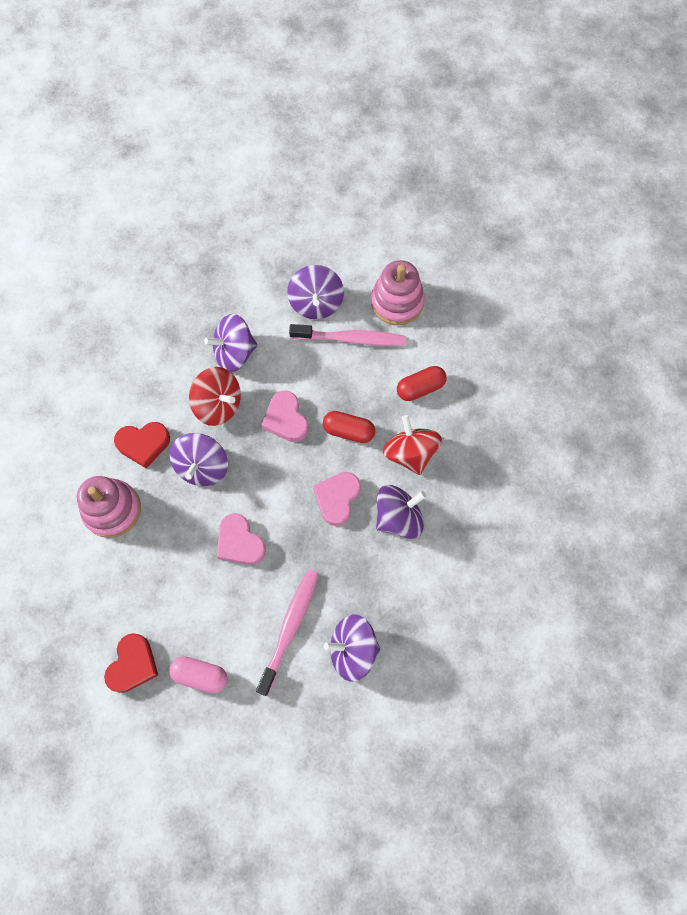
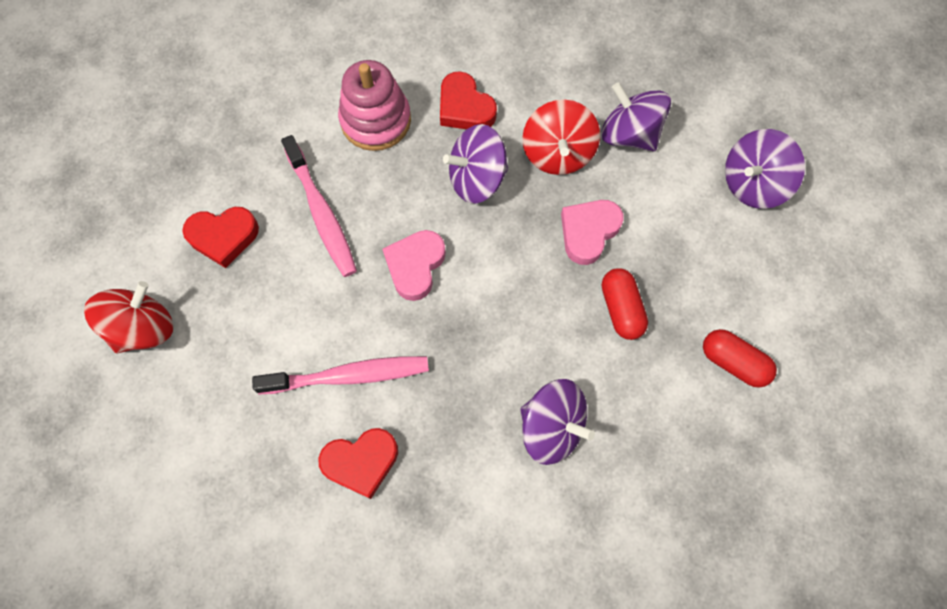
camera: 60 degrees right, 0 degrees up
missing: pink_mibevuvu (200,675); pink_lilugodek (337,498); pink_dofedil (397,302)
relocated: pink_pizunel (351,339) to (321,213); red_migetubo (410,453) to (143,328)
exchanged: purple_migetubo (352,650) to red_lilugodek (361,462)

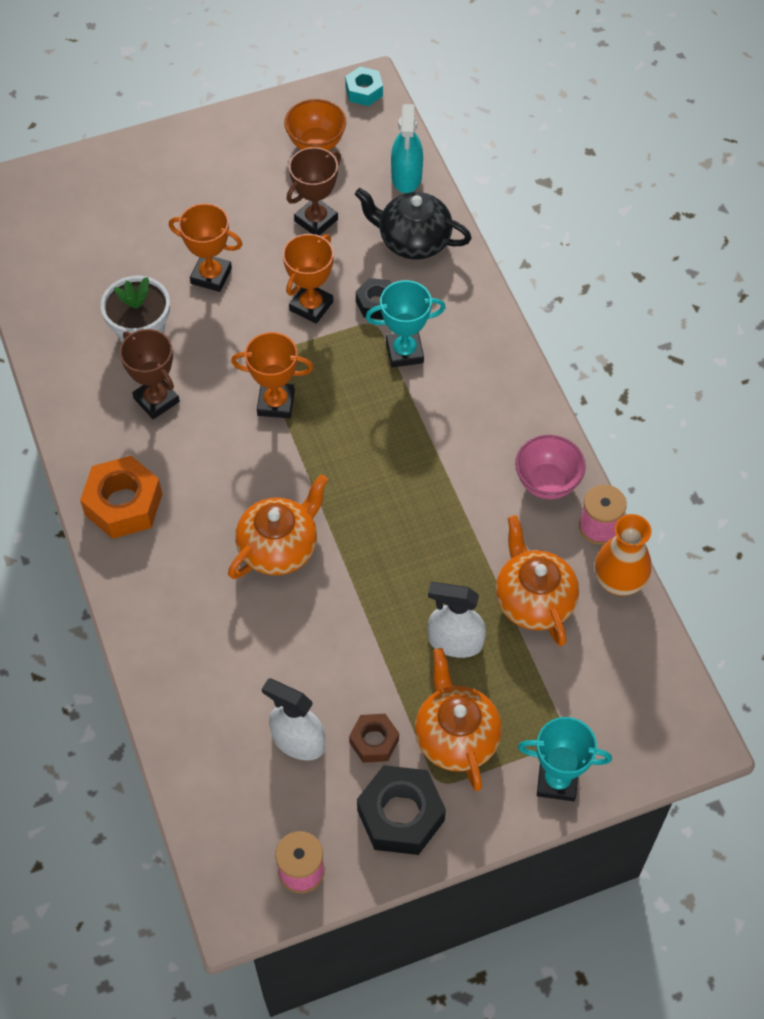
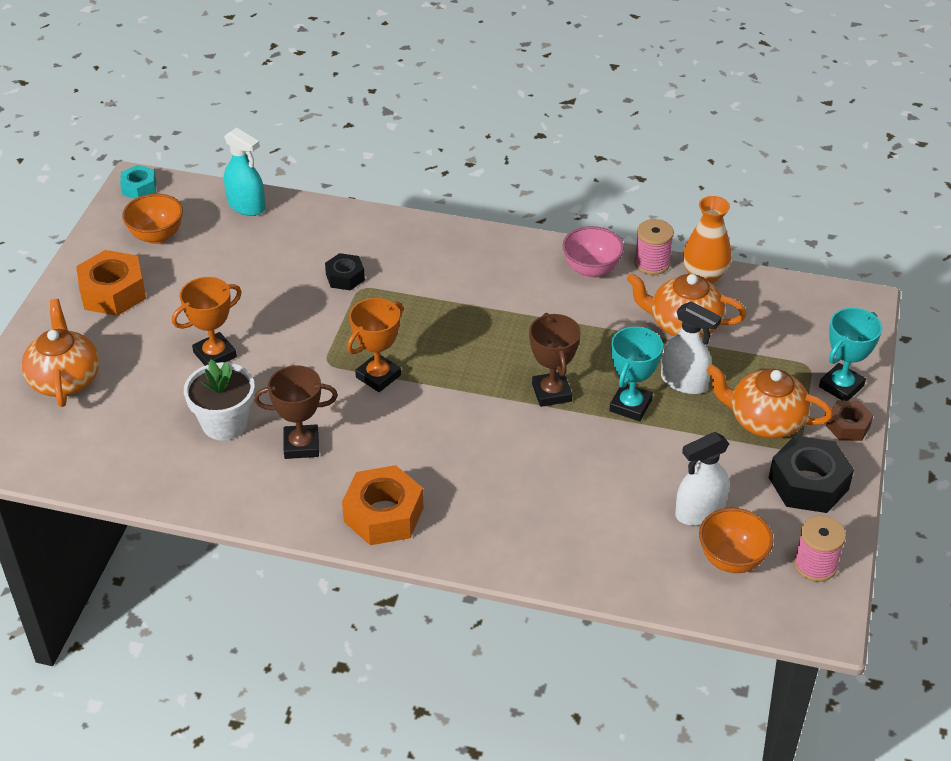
camera: 55 degrees left, 15 degrees down
missing: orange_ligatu (311,306); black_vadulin (413,240)
appeared: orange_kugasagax (113,292); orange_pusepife (731,559)
relocated: orange_vadulin (279,547) to (65,379); brown_ligatu (316,220) to (551,393); brown_kugasagax (374,741) to (848,426); turquoise_ligatu (404,352) to (630,406)
spun: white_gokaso (455,642) = (684,382) 105 degrees counterclockwise

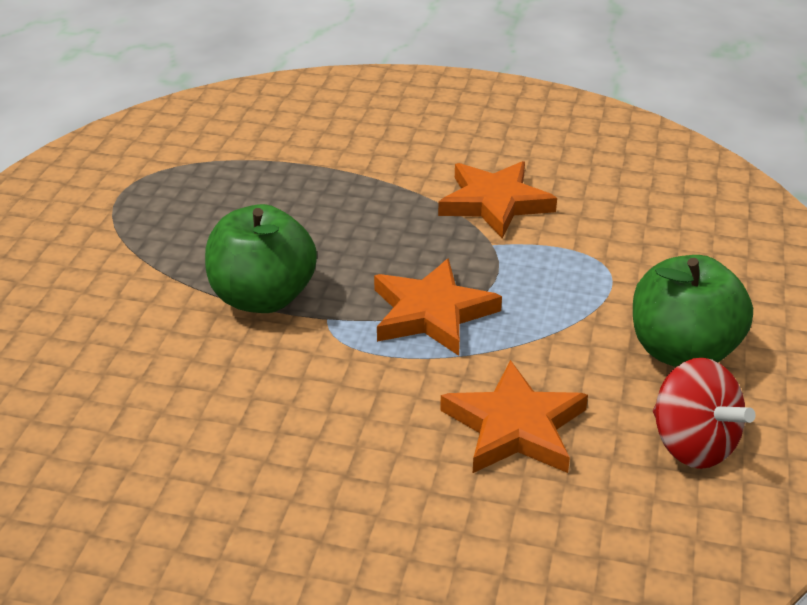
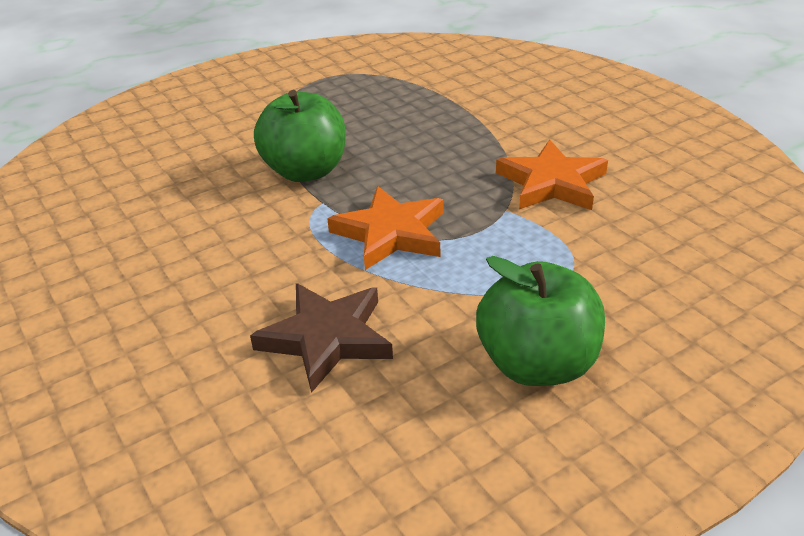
camera: 45 degrees right, 0 degrees up
missing: red_migetubo (692,445)
colour: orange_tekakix (515,427) to brown_tekakix (326,338)

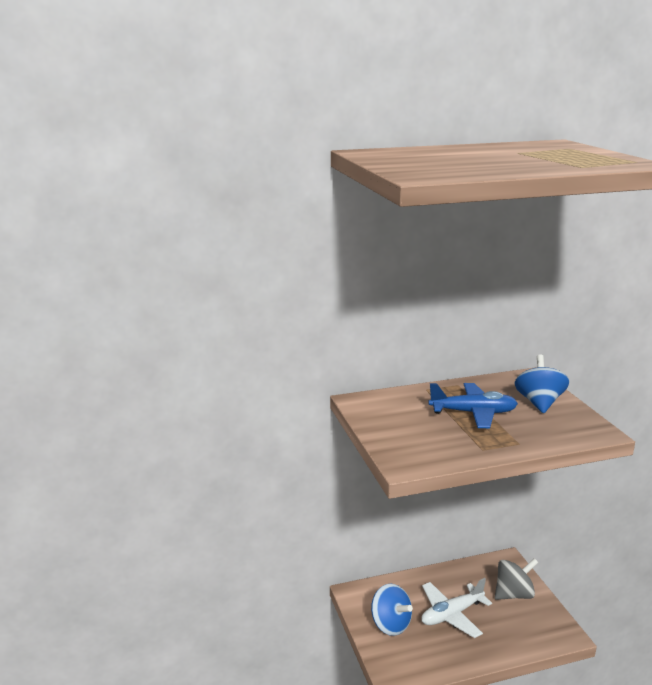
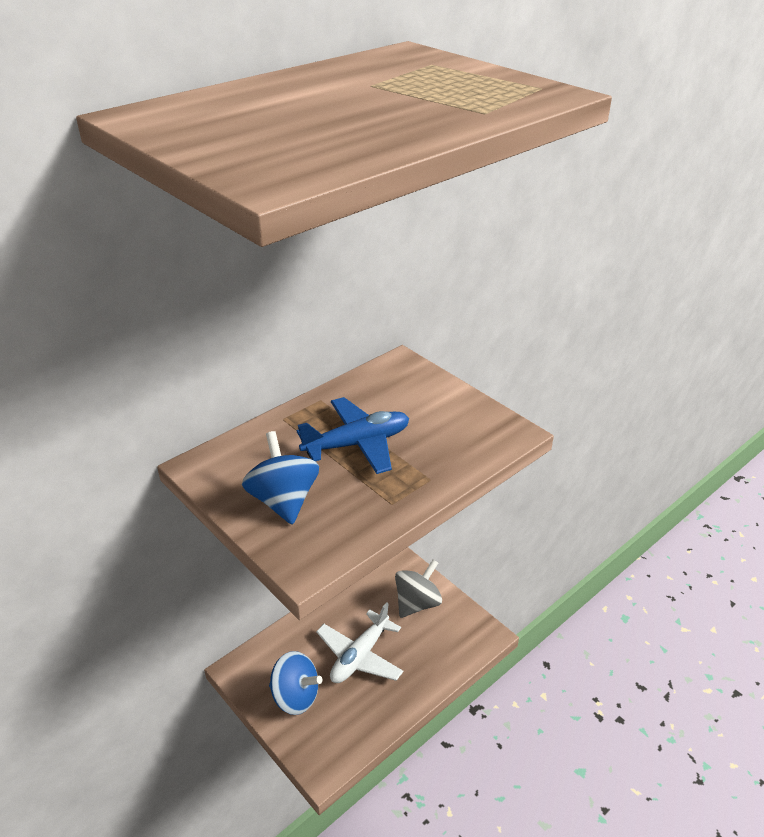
camera: 25 degrees left, 15 degrees up
relocated: blue_migetubo (539,403) to (283,501)

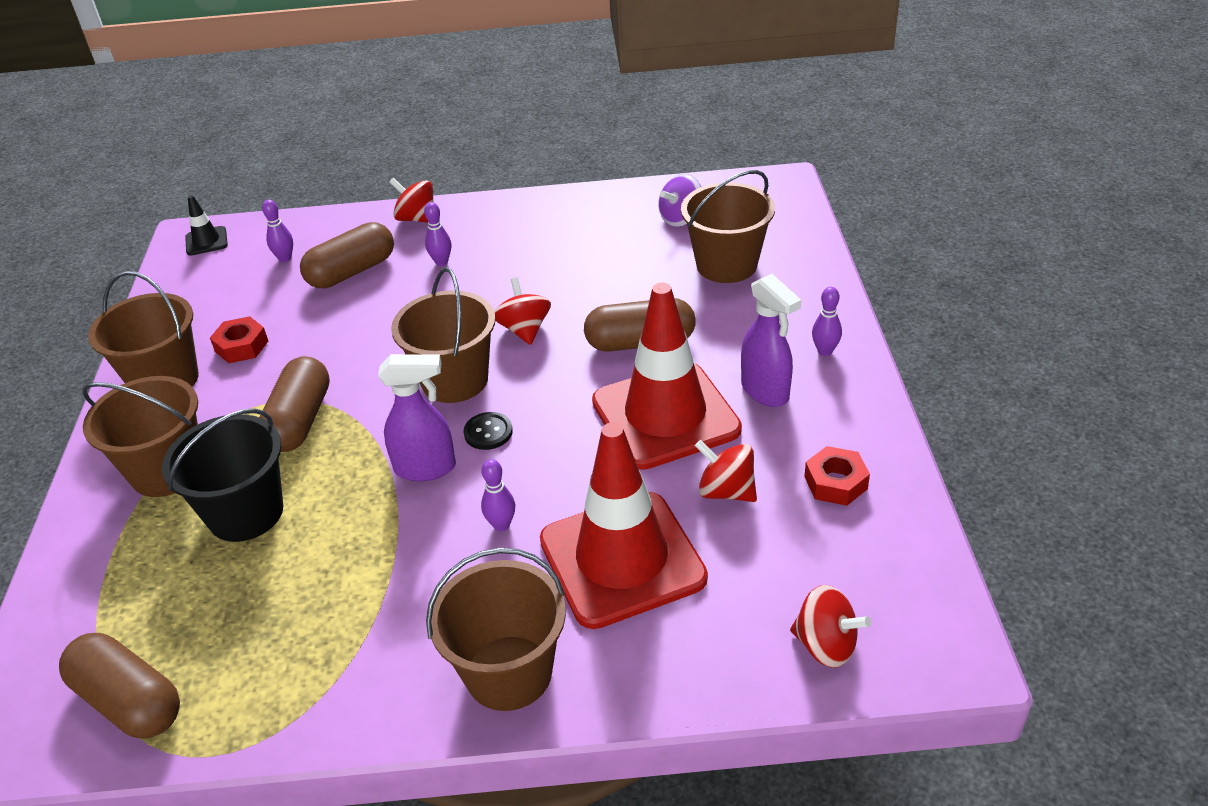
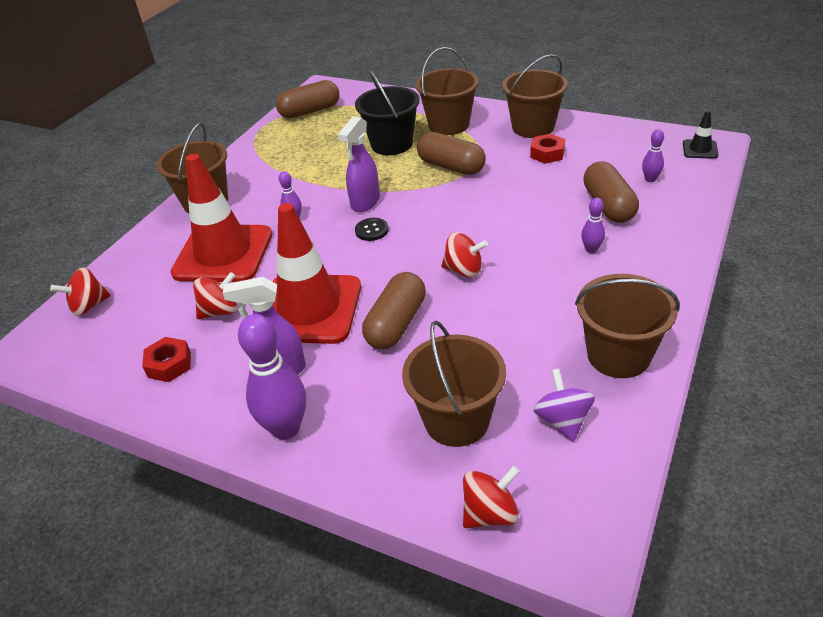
camera: 120 degrees right, 0 degrees up
relocated: red_migetubo (417,219) to (490,513); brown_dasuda (454,380) to (618,355)
size: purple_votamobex (825,351) = (286,428) x2.01

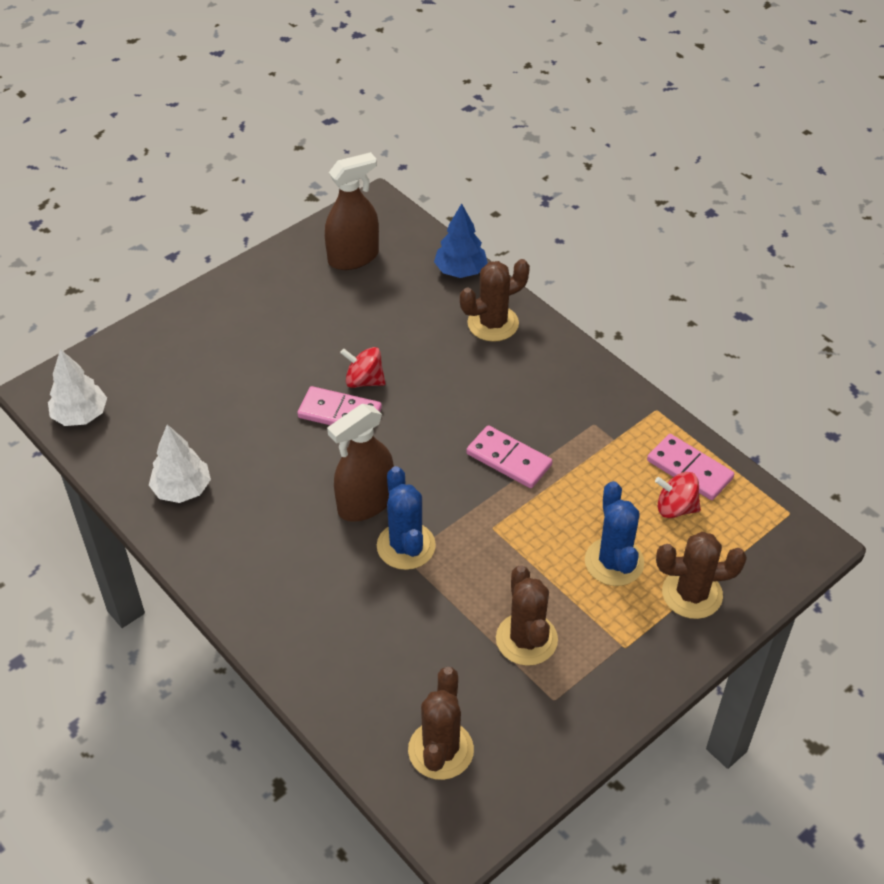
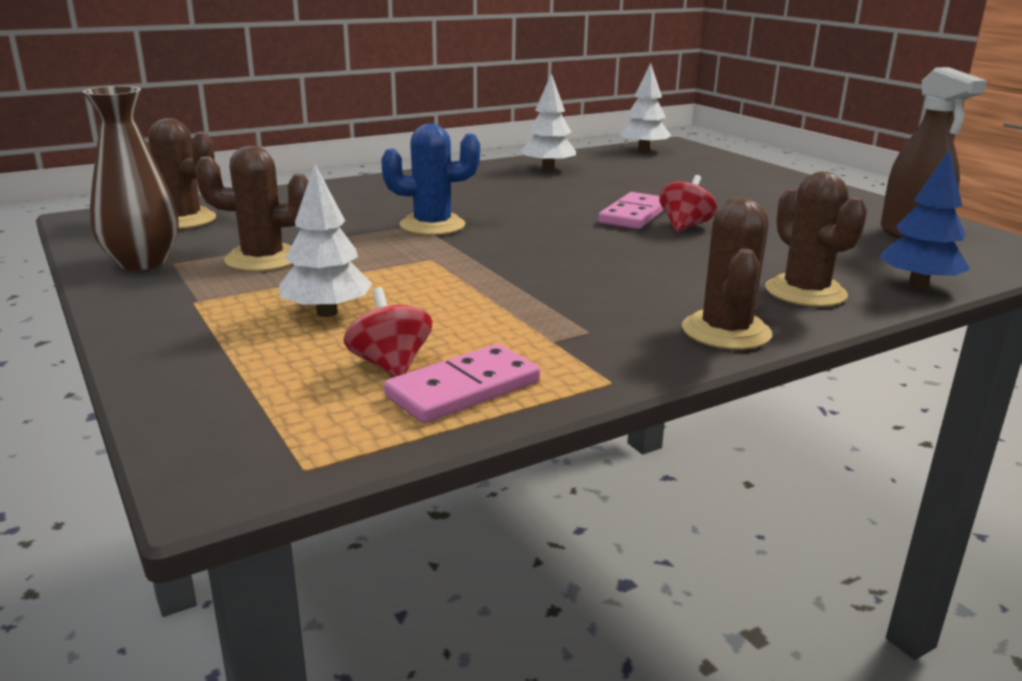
camera: 100 degrees right, 25 degrees down
missing: brown_gokaso (365,503); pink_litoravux (508,459)
appeared: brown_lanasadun (142,262)
relocated: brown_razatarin (692,594) to (726,331)
exchanged: blue_razatarin (614,562) to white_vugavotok (327,312)
spun: red_migetubo (675,508) = (390,365) 45 degrees counterclockwise

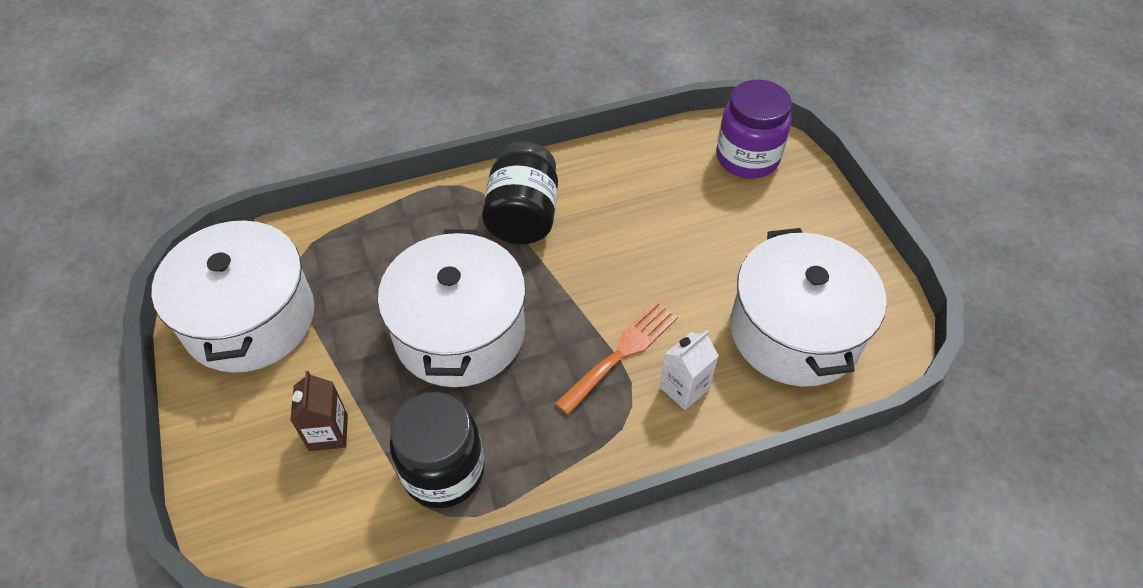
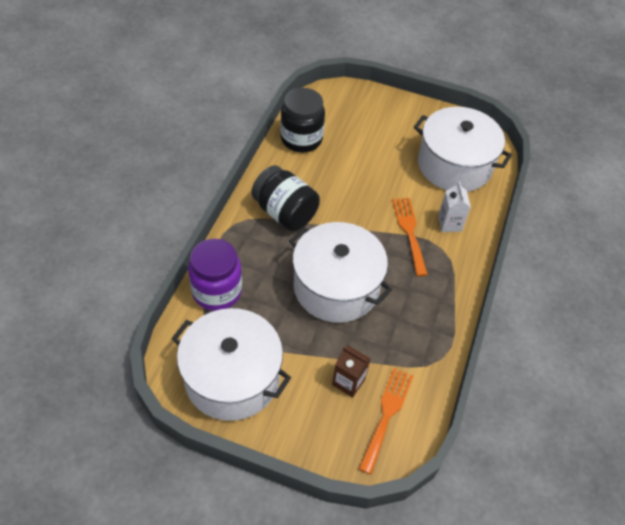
camera: 55 degrees left, 0 degrees up
appeared: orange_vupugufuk (387,414)
relocated: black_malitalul (443,471) to (301,139); purple_malitalul (747,158) to (217,291)

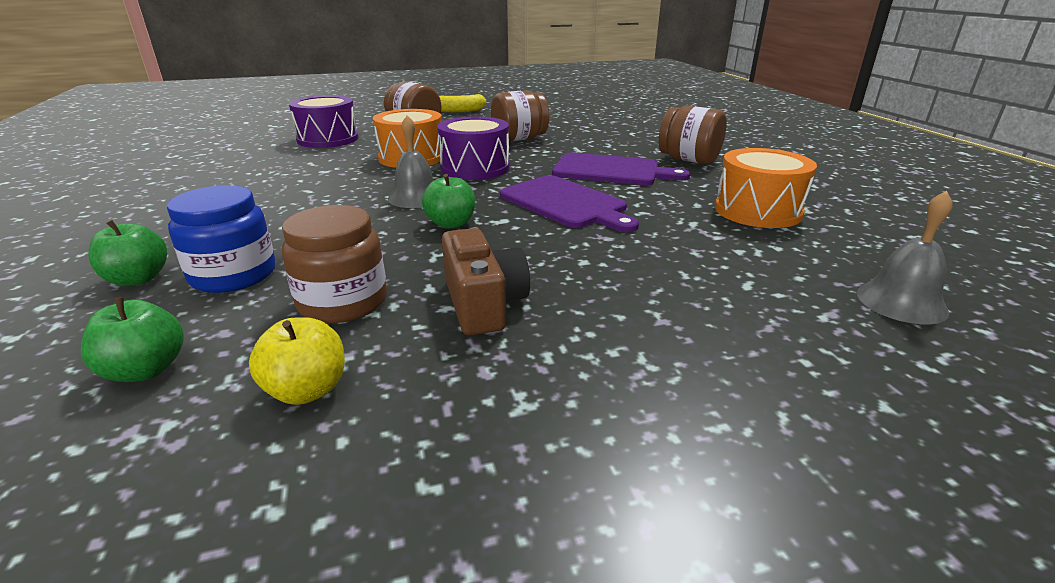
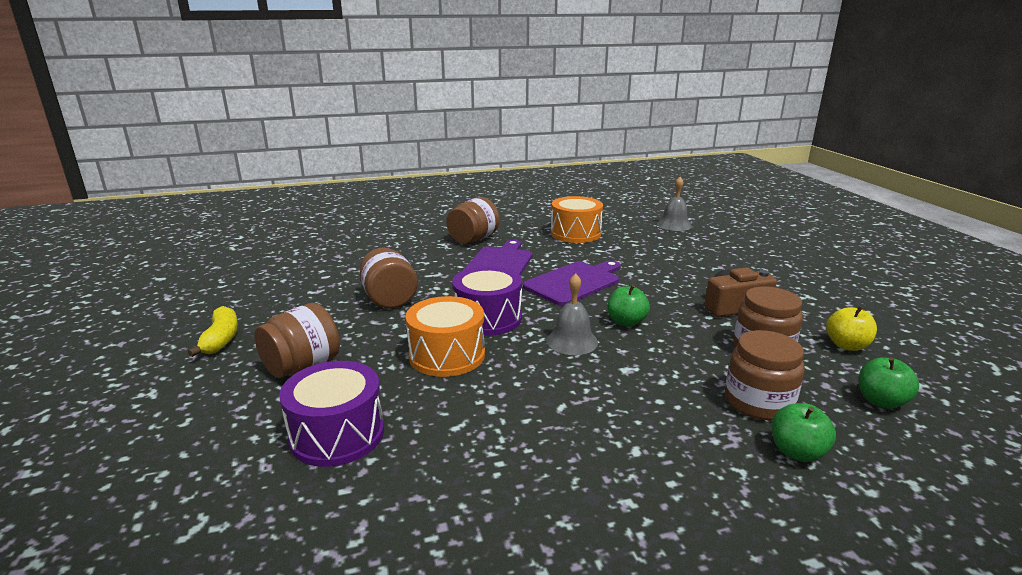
camera: 90 degrees left, 5 degrees down
colour: blue_malitalul (233,275) to brown_malitalul (758,402)

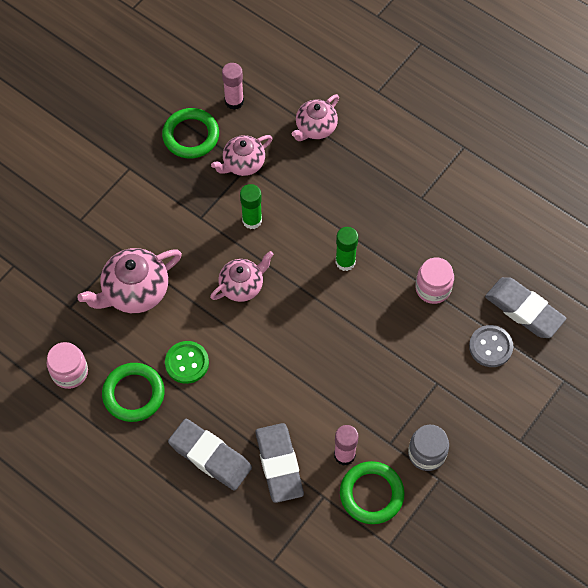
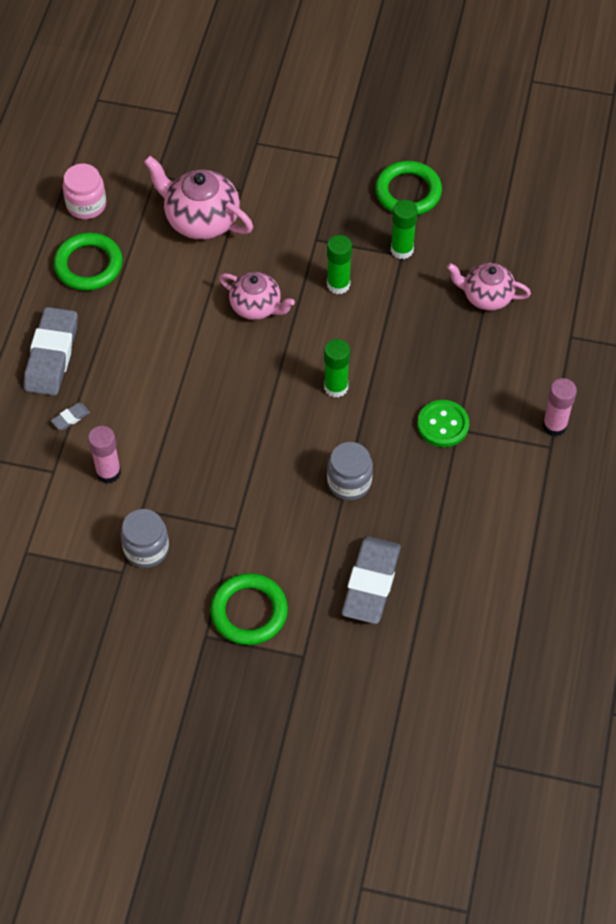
camera: 65 degrees right, 5 degrees down
missing: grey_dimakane (490,347)
relocated: green_dimakane (187,363) to (443,425); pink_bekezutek (234,101) to (554,426); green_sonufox (371,494) to (249,612)
exchanged: pink_vadulin (243,163) to green_bekezutek (402,250)
colour: pink_malitalul (433,288) to grey_malitalul (349,482)
size: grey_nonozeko (279,464) = (70,418) x0.40

